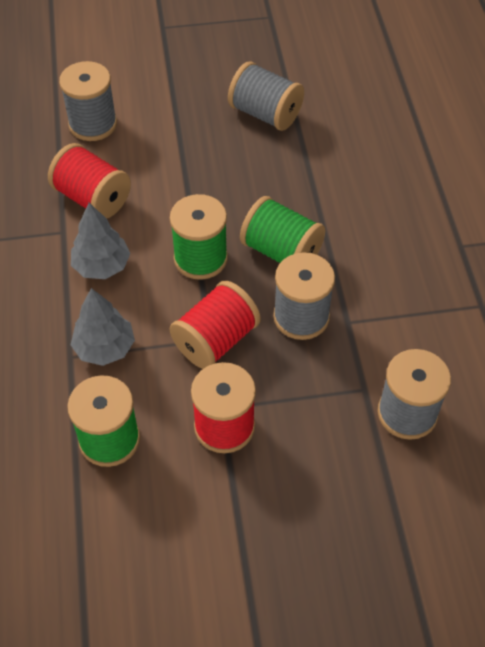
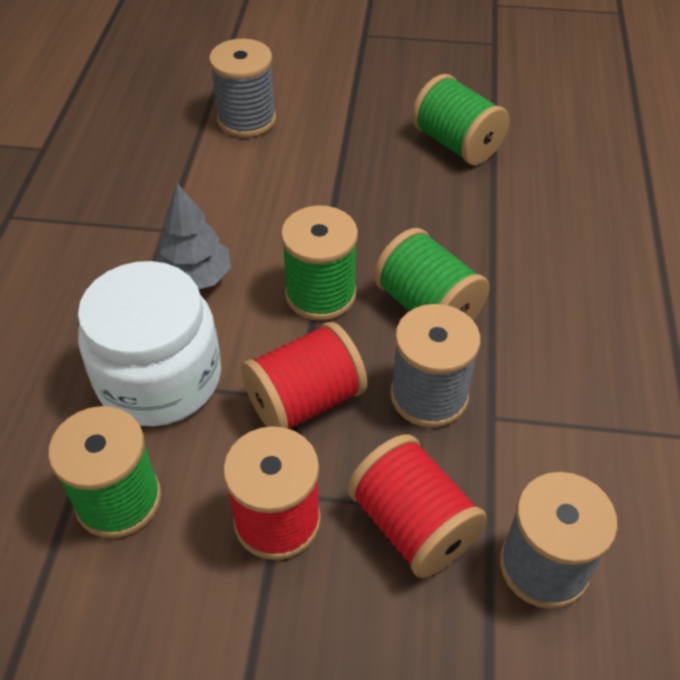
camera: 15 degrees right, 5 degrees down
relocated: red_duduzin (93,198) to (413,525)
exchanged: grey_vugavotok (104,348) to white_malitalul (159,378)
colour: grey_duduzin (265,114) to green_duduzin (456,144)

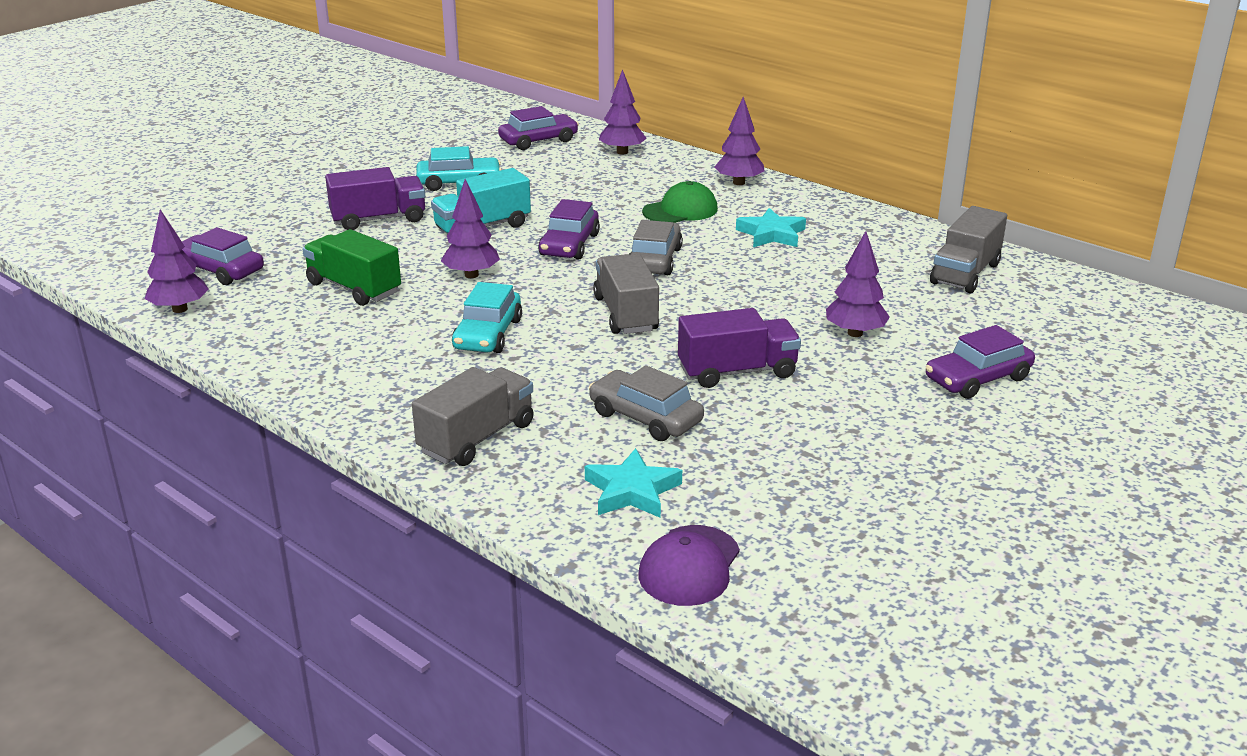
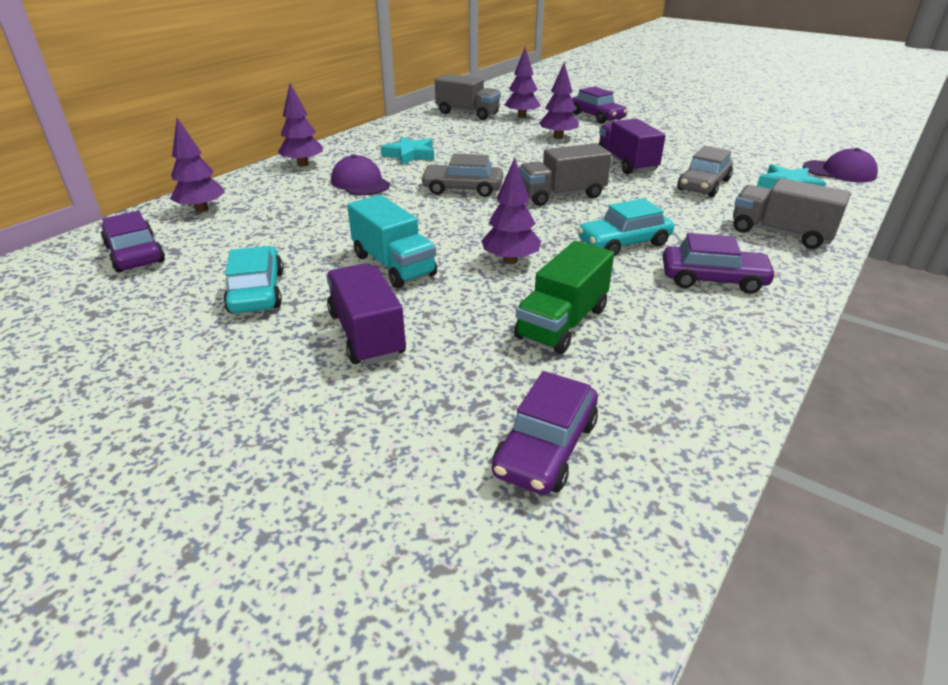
camera: 95 degrees left, 5 degrees up
relocated: purple_vugavotok (179,309) to (522,116); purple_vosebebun (569,245) to (713,279)
colour: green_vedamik (680,210) to purple_vedamik (360,182)
spun: turquoise_vosebebun (488,334) = (623,243) 150 degrees clockwise

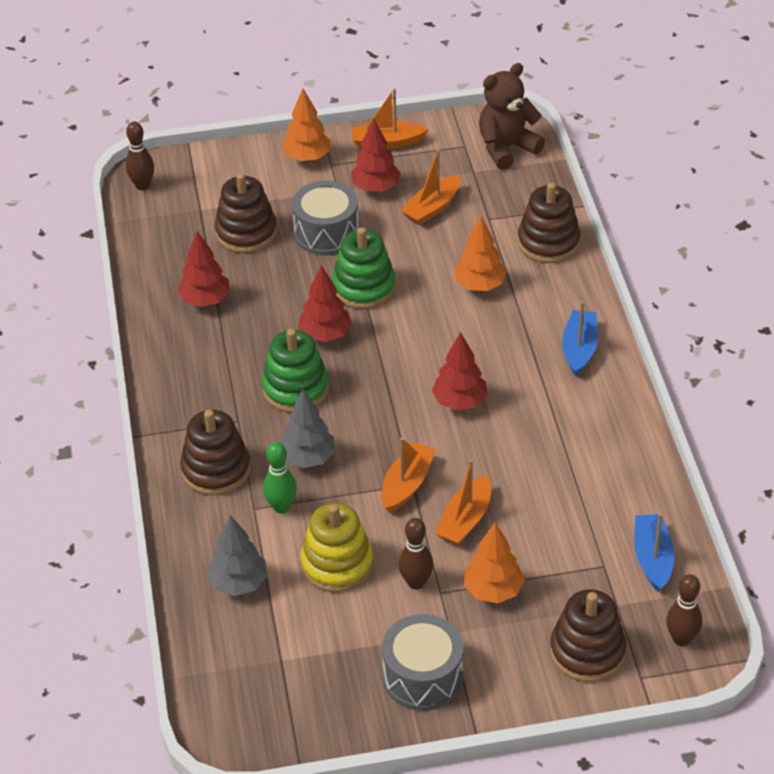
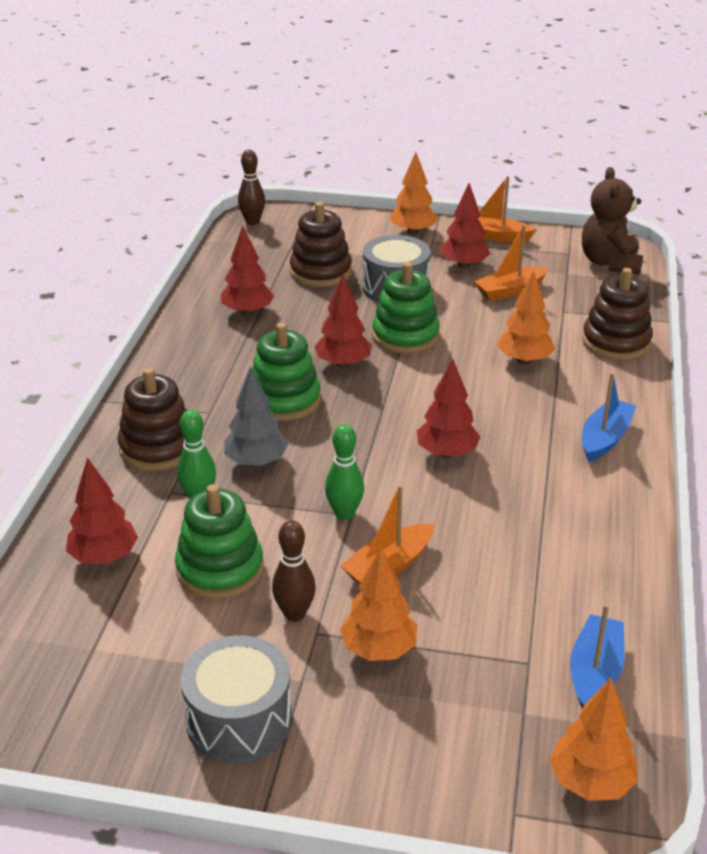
camera: 20 degrees right, 10 degrees down
missing: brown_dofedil (587,651)
exchanged: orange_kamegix (407,484) to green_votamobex (344,513); brown_votamobex (681,639) to orange_vugavotok (591,782)
colour: grey_vugavotok (239,583) to red_vugavotok (104,557); yellow_dofedil (337,564) to green_dofedil (220,569)
spun: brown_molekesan (506,148) = (610,263) 75 degrees counterclockwise

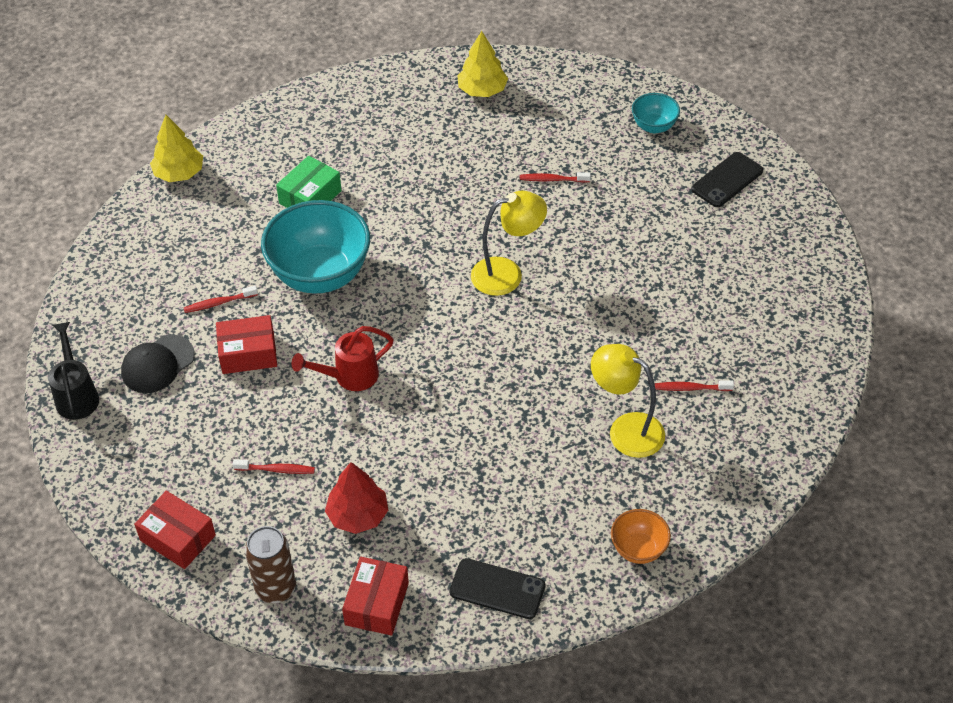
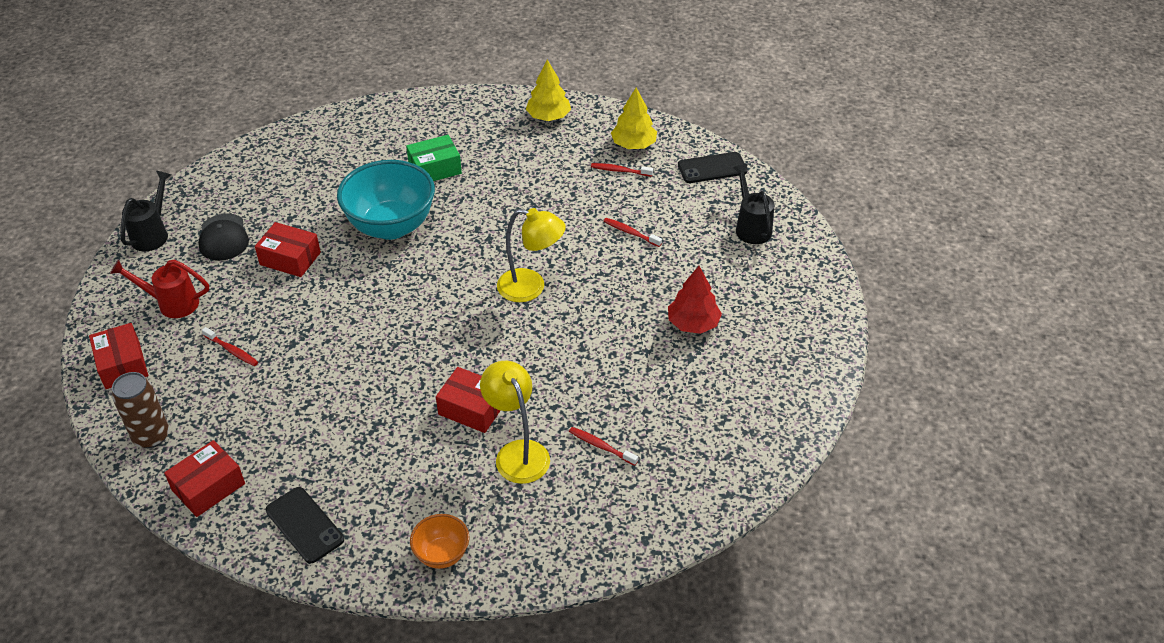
camera: 30 degrees right, 5 degrees down
appeared: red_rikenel (472,408)
relocated: yellow_vugavotok (179,173) to (548,117); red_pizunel (218,303) to (619,171); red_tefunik (349,376) to (172,303); red_vugavotok (358,515) to (693,323); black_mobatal (727,180) to (712,168)
exchanged: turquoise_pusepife (654,126) to black_tefunik (751,227)
spun: black_vedamik (157,364) = (223,237) 90 degrees counterclockwise

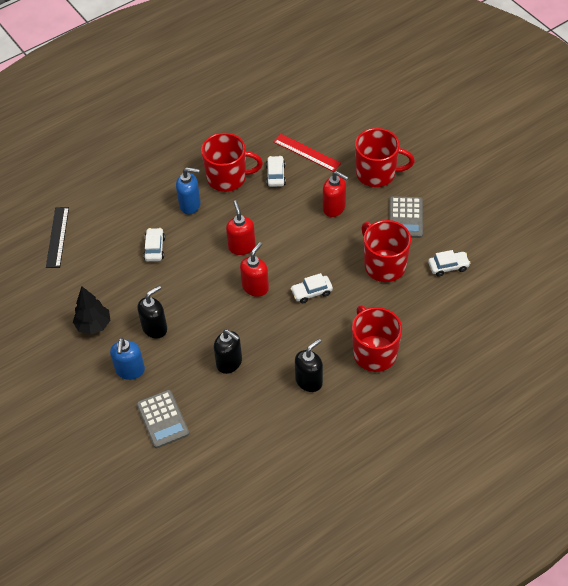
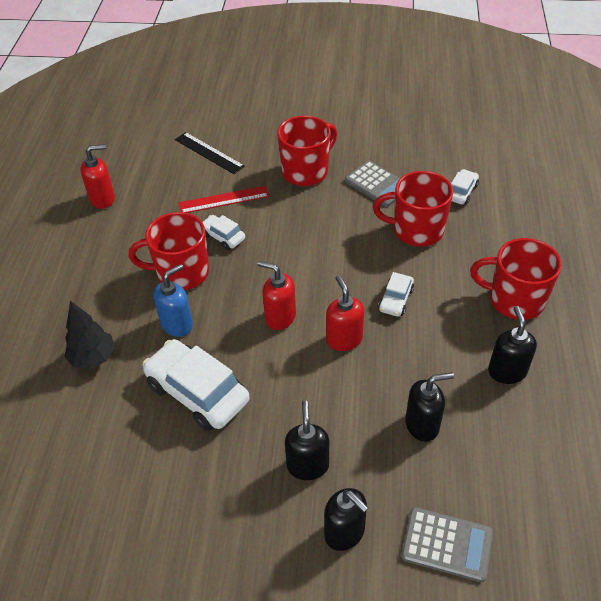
camera: 50 degrees left, 5 degrees down
relocated: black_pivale (57,237) to (209,153); black_vugavotok (93,325) to (93,358); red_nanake (334,208) to (103,199)
colour: blue_nanake (130,370) to black_nanake (345,532)
spun: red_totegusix (228,178) = (181,273) 135 degrees counterclockwise
size: white_vosebebun (154,248) = (197,393) x1.97

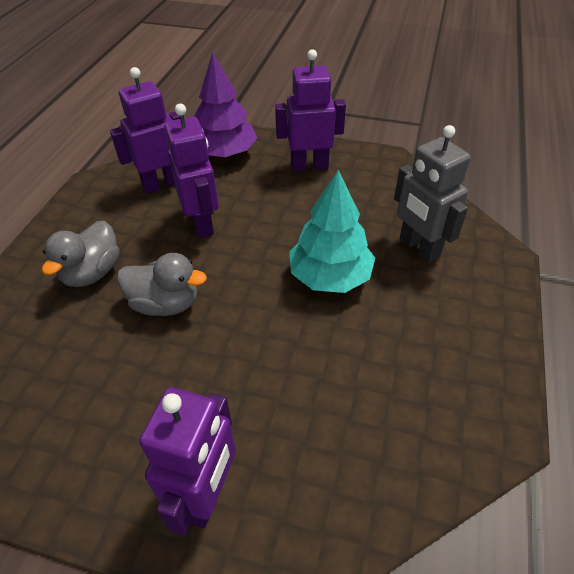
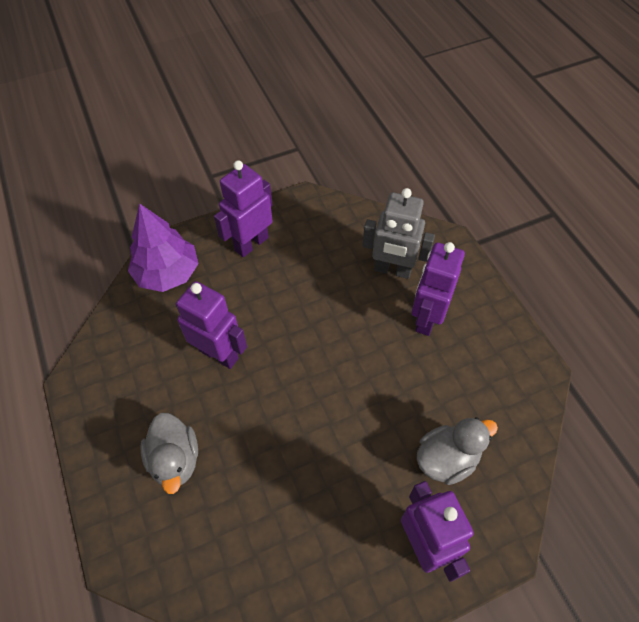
camera: 40 degrees left, 10 degrees up
missing: turquoise_vugavotok (330,276)
relocated: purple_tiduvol (162,184) to (426,318); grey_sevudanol (166,304) to (447,459)

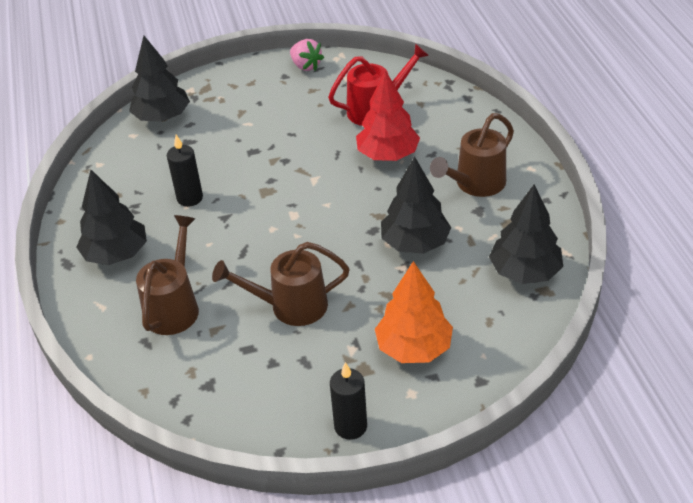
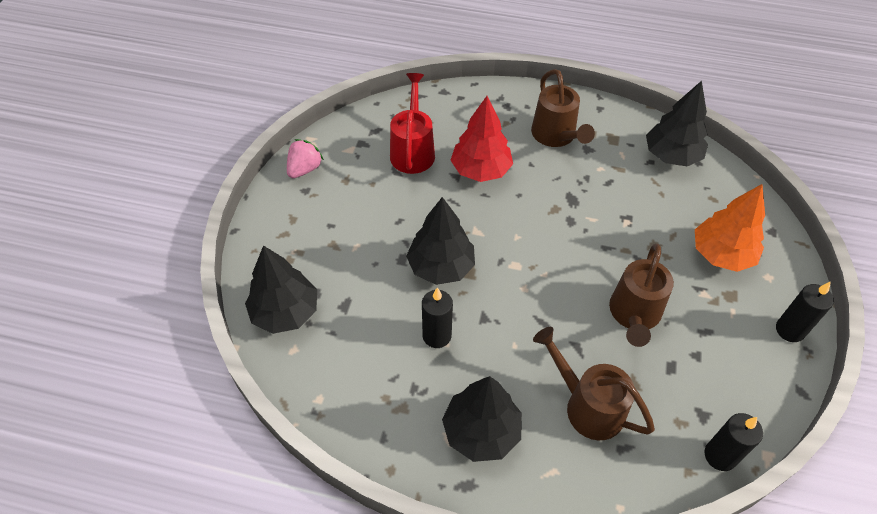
camera: 65 degrees left, 10 degrees up
appeared: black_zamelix (720,456)
relocated: black_vugavotok (415,243) to (441,266)
spun: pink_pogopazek (306,66) = (304,169) 45 degrees counterclockwise

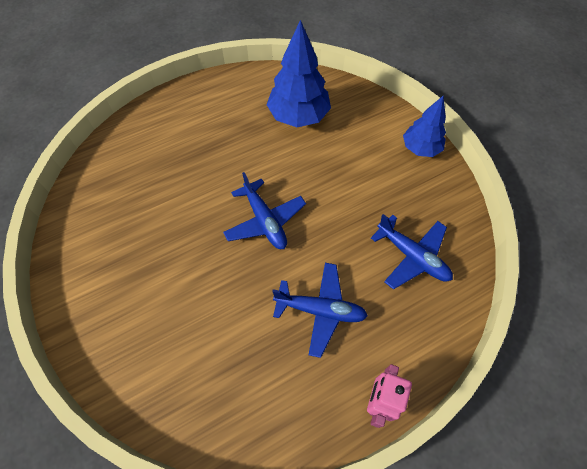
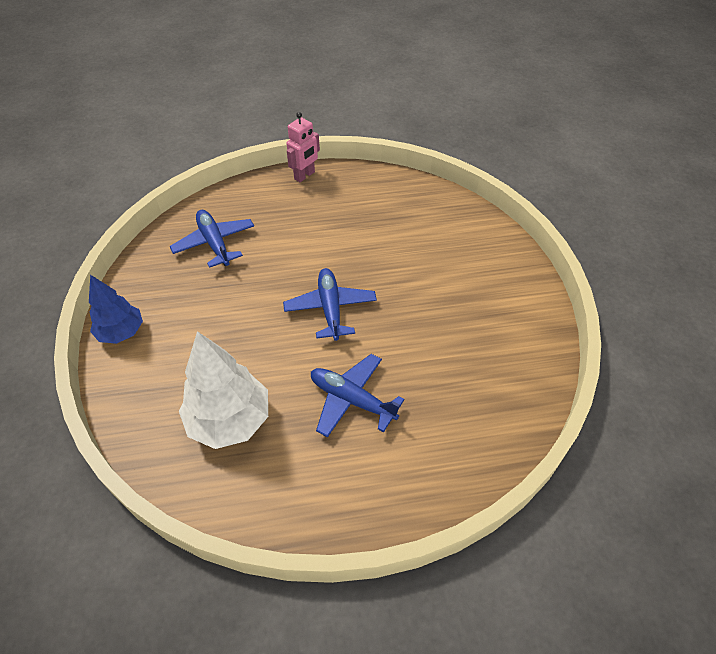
camera: 160 degrees left, 10 degrees down
relocated: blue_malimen (320,310) to (352,400)
colour: blue_vugavotok (298,116) to white_vugavotok (229,420)

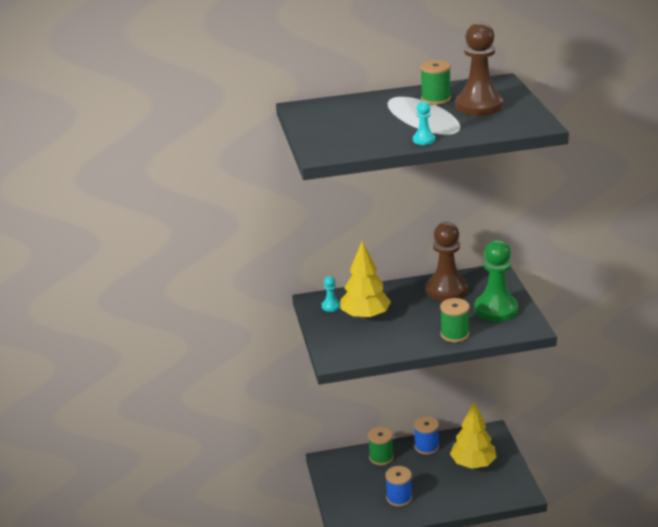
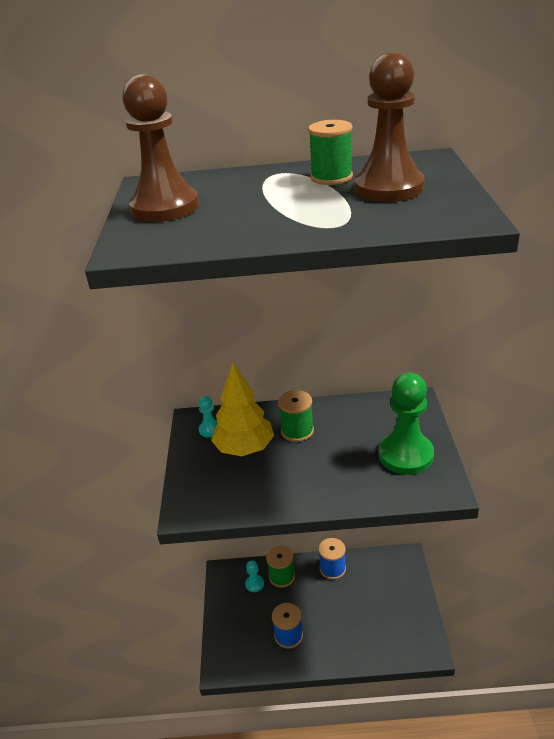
camera: 10 degrees right, 5 degrees up
missing: yellow_vugavotok (473,464)
relocated: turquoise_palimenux (424,140) to (254,584); brown_palimenux (446,290) to (165,207); green_duduzin (454,334) to (297,431)

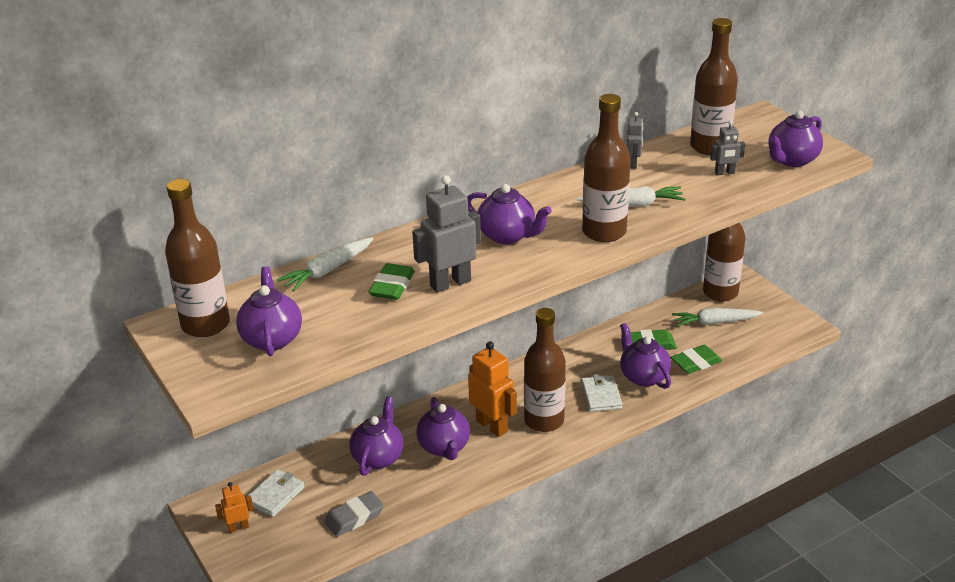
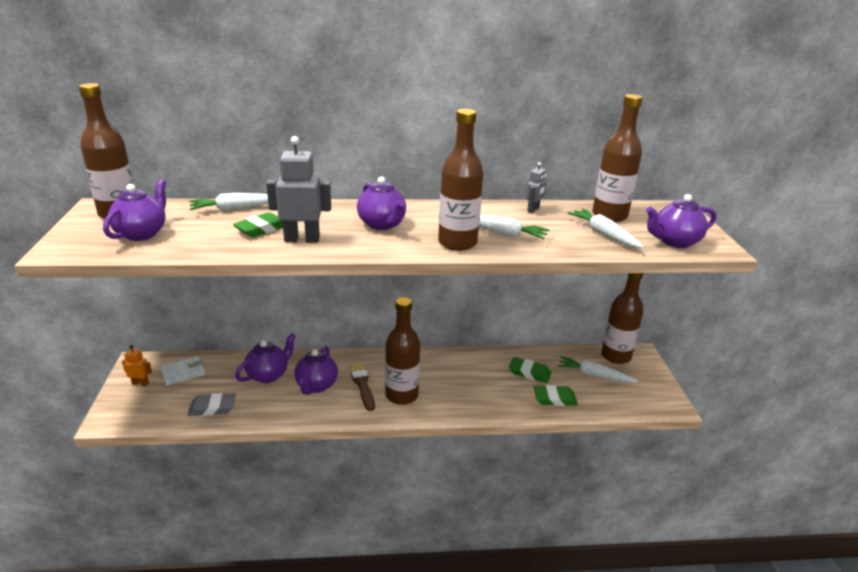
camera: 25 degrees right, 5 degrees down
missing: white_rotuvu (601,396); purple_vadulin (643,376)
exchanged: orange_tiduvol (492,426) to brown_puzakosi (362,384); grey_tiduvol (724,173) to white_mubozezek (604,234)

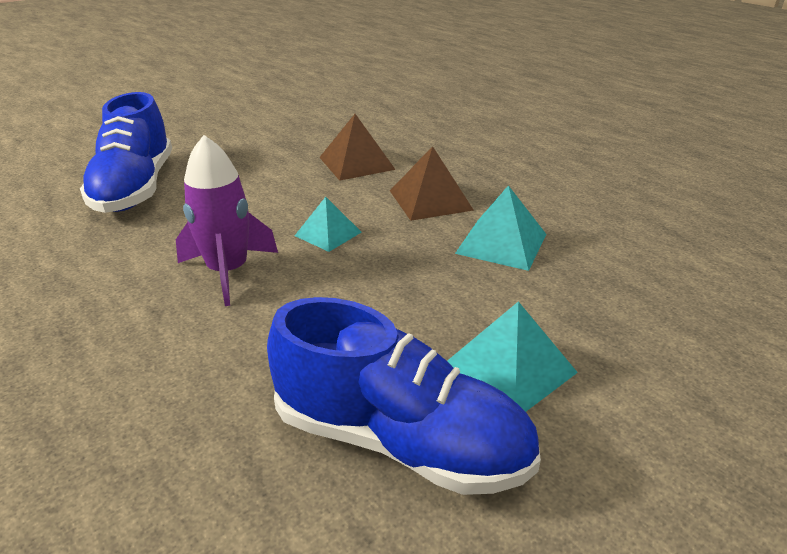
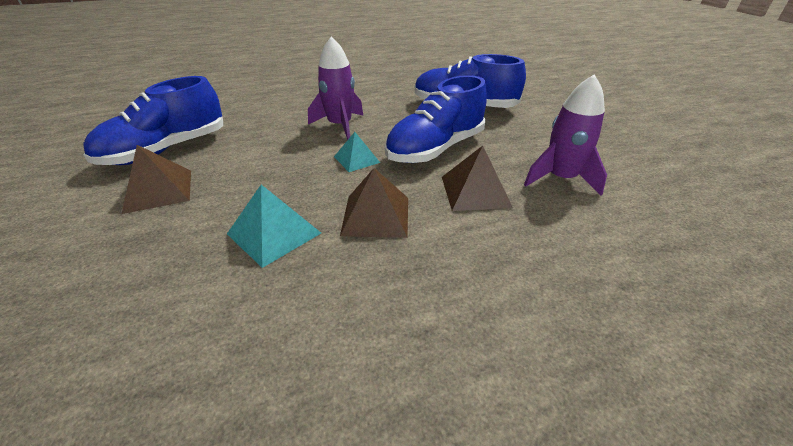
camera: 110 degrees right, 5 degrees up
appeared: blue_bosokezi (435,149); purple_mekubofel (560,179)
colour: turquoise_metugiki (509,369) to brown_metugiki (158,190)

